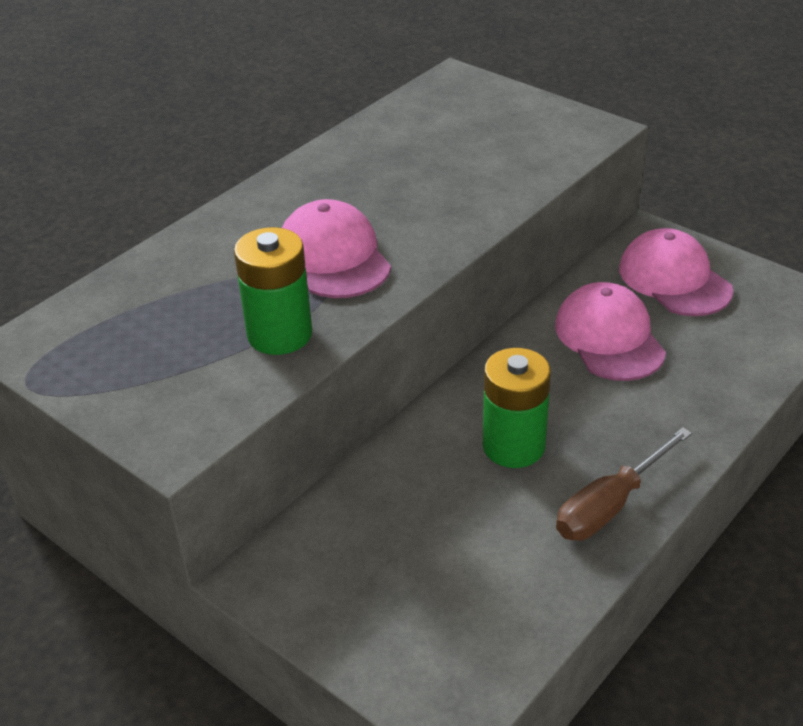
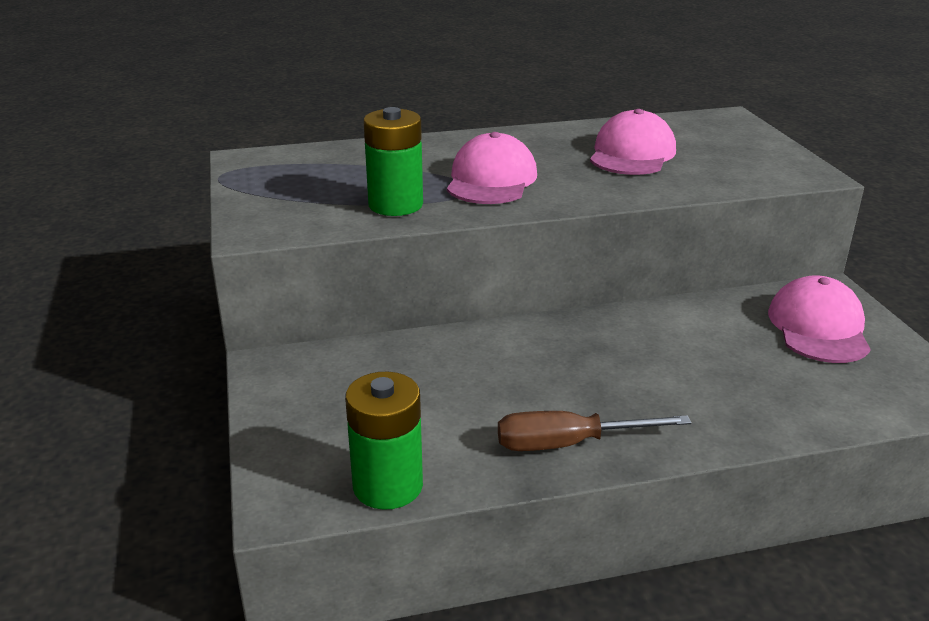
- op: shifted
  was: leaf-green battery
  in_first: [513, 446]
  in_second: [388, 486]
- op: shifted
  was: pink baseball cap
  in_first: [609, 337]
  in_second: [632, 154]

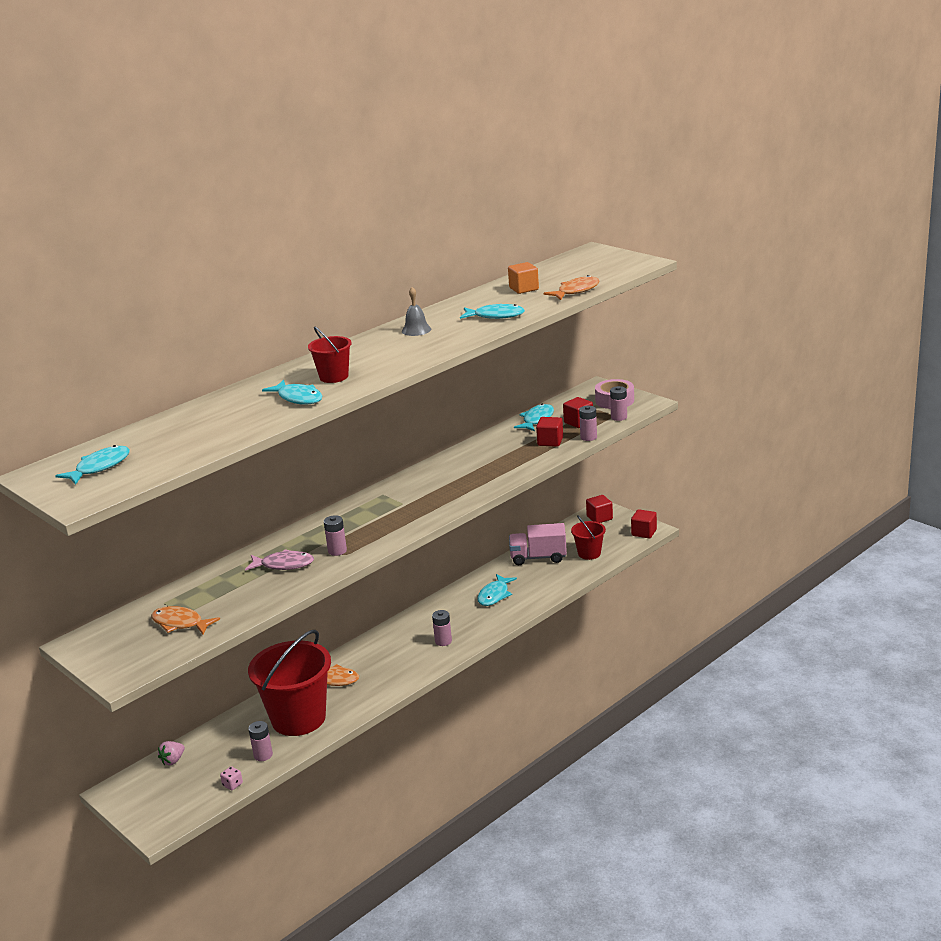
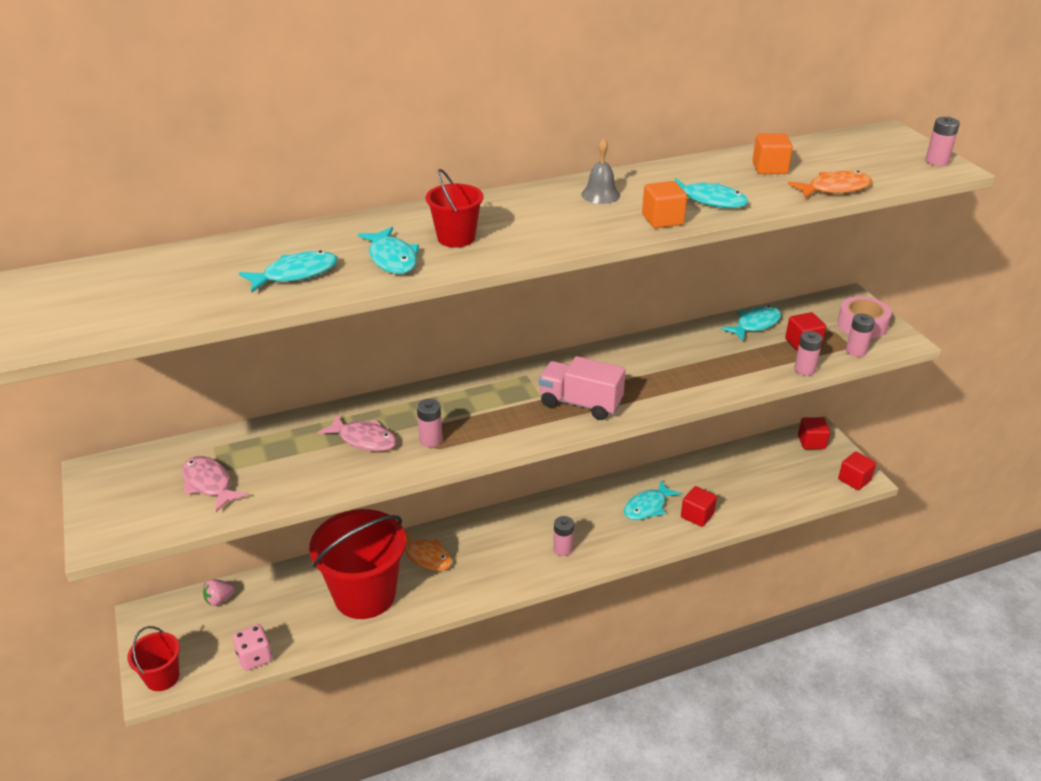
- op: shifted
  was: turquoise fish
  in_first: [100, 467]
  in_second: [295, 274]
- op: repainted
  was: orange-coloured fish
  now: pink fish
  in_first: [180, 623]
  in_second: [209, 484]
- op: scaled
  was: pink dice
  in_first: [232, 784]
  in_second: [255, 657]
  ratio: 1.68
- op: shifted
  was: pink battery
  in_first: [263, 755]
  in_second: [936, 161]
- op: shifted
  was: pink lorry
  in_first: [538, 557]
  in_second: [580, 403]
- op: shifted
  was: red cube
  in_first: [550, 441]
  in_second: [697, 515]
- op: shifted
  was: red sand bucket
  in_first: [589, 553]
  in_second: [162, 677]
- op: new
  now: orange-coloured cube
  in_second: [662, 220]

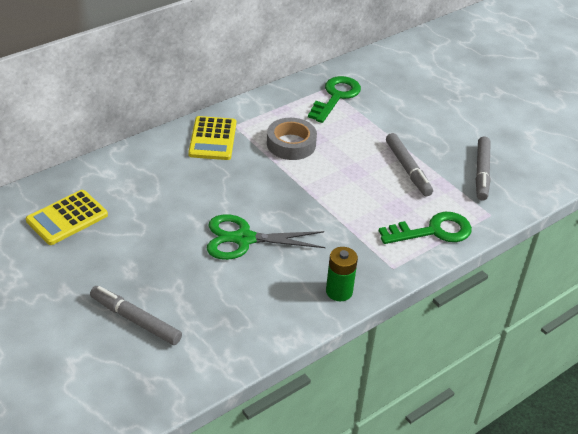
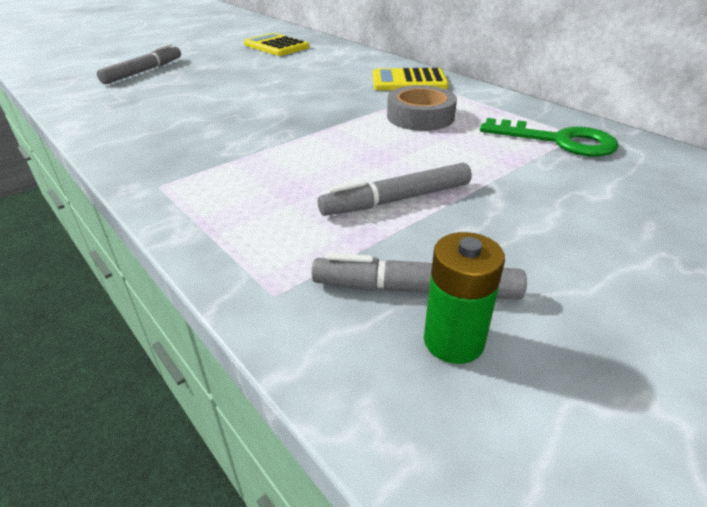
- op: gone
  was: leaf-green shears
  in_first: [244, 239]
- op: shifted
  was: leaf-green battery
  in_first: [339, 291]
  in_second: [453, 341]
- op: gone
  was: leaf-green key
  in_first: [433, 231]

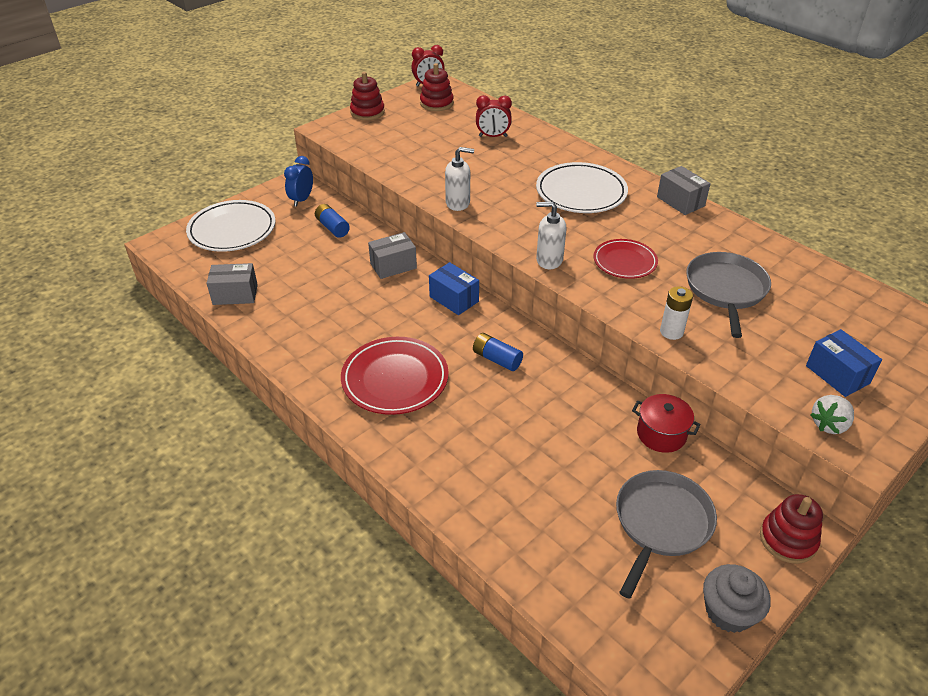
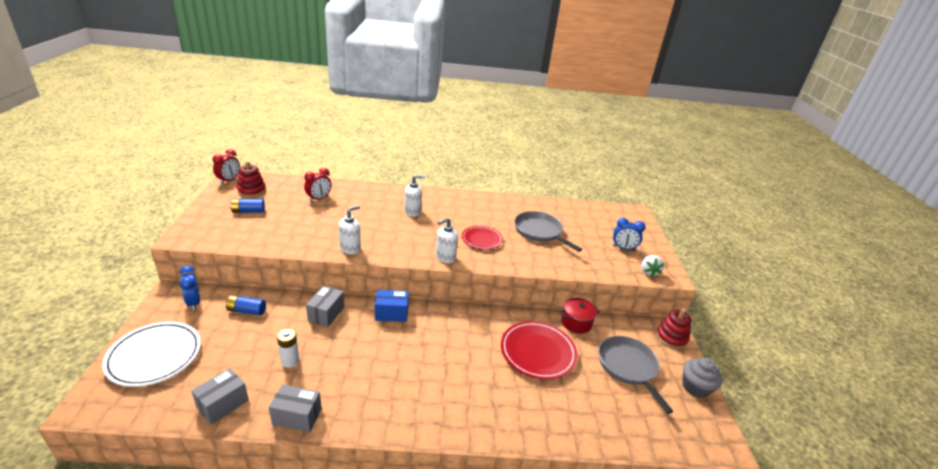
- op: shifted
  was: red flat dish
  in_first: [395, 379]
  in_second: [537, 352]
- op: gone
  was: red stacking toy
  in_first: [367, 112]
- op: shifted
  was: cobalt battery
  in_first: [497, 359]
  in_second: [248, 211]
- op: swapped
  was: snow-white flat dish
  now: snow-white soap dispenser
  in_first: [581, 192]
  in_second: [412, 212]
- op: shifted
  was: ash-grey box
  in_first: [680, 201]
  in_second: [297, 416]
- op: shifted
  was: snow-white battery
  in_first: [671, 332]
  in_second: [290, 361]
- op: swapped
  was: cobalt box
  now: cobalt bedside clock
  in_first: [837, 374]
  in_second: [623, 248]

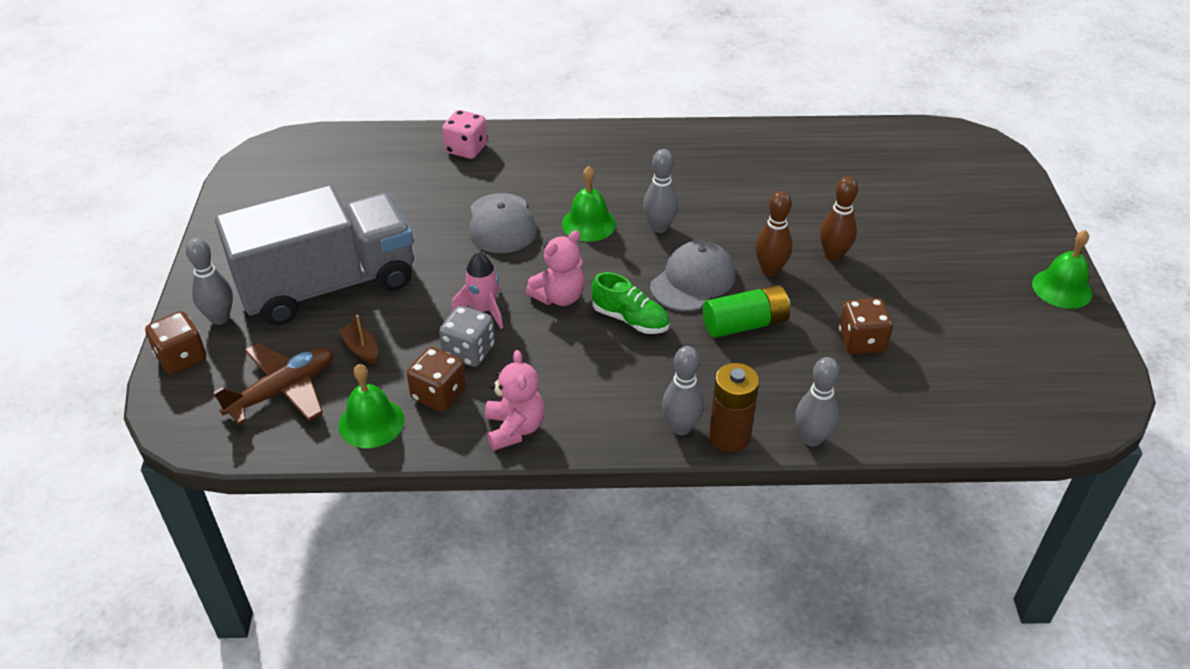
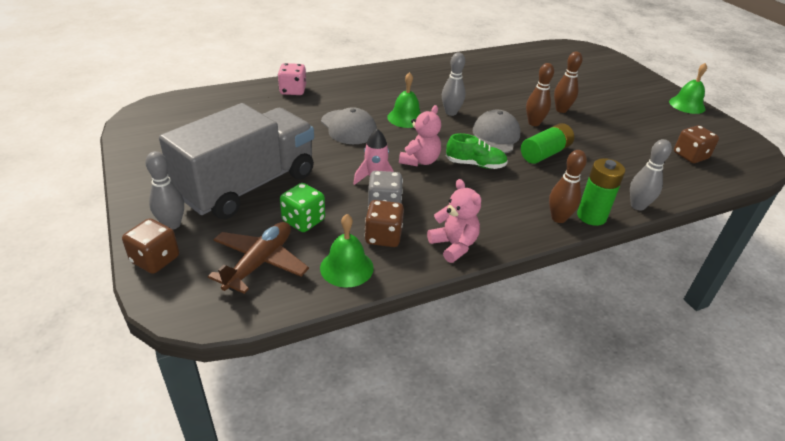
- op: swapped
  was: russet sailboat
  now: leaf-green dice
  in_first: [361, 349]
  in_second: [303, 221]
- op: repainted
  was: ash-grey skittle
  now: russet skittle
  in_first: [681, 427]
  in_second: [558, 218]
- op: repainted
  was: russet battery
  now: leaf-green battery
  in_first: [729, 436]
  in_second: [591, 216]
- op: shifted
  was: russet dice
  in_first: [861, 341]
  in_second: [690, 156]

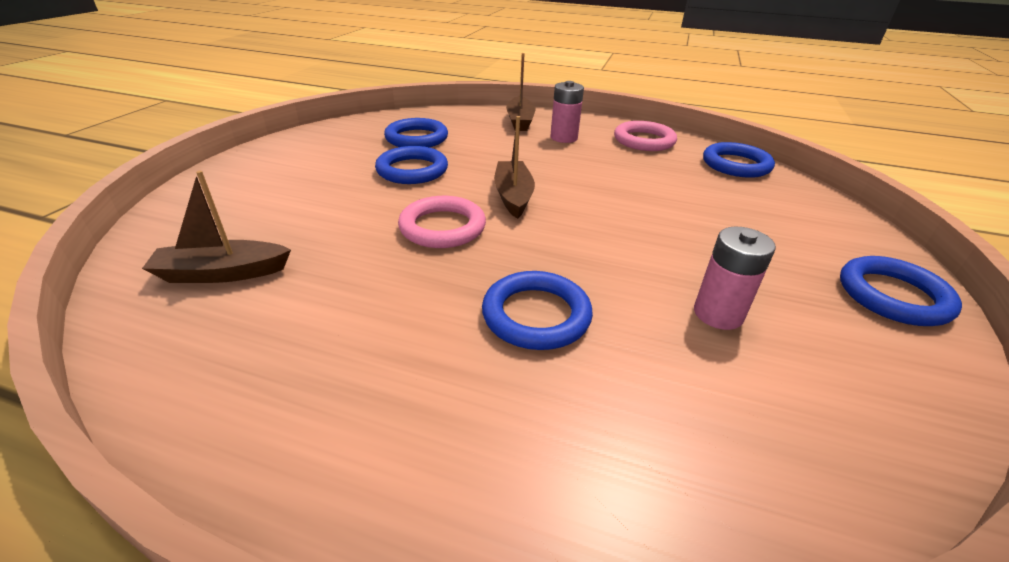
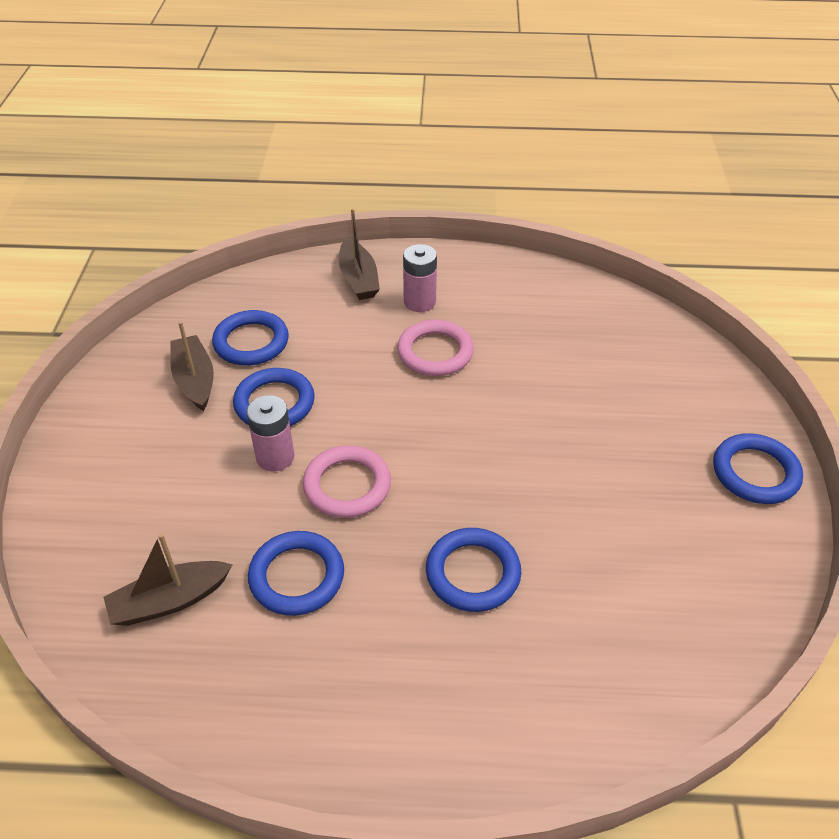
- op: shifted
  was: russet sailboat
  in_first: [513, 196]
  in_second: [195, 380]
- op: shifted
  was: pink torus
  in_first: [644, 141]
  in_second: [435, 352]
- op: shifted
  was: pink battery
  in_first: [718, 314]
  in_second: [275, 457]
- op: shifted
  was: cobalt torus
  in_first: [736, 165]
  in_second: [297, 576]

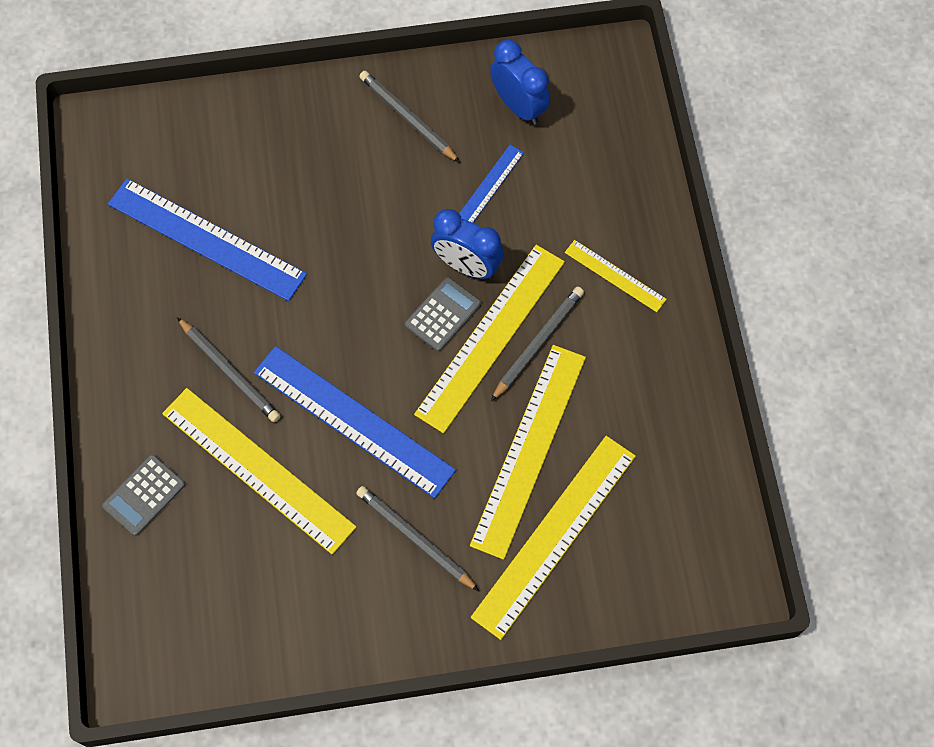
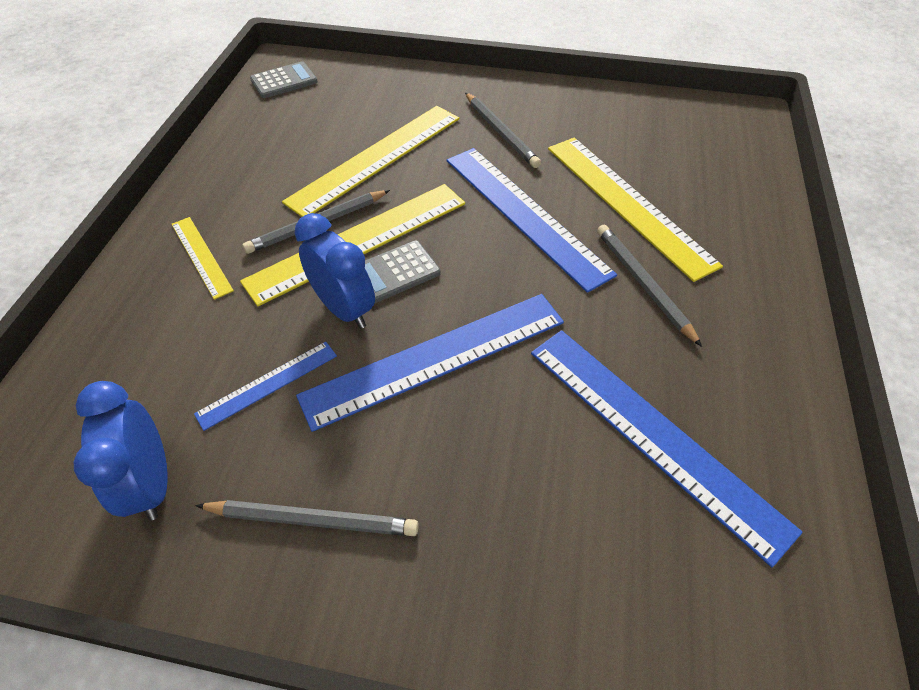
- op: shifted
  was: ash-grey adding machine
  in_first: [144, 495]
  in_second: [284, 81]
- op: rotated
  was: ash-grey lead pencil
  in_first: [408, 118]
  in_second: [312, 520]
  clockwise: -60
- op: gone
  was: golden straightedge
  in_first: [554, 535]
- op: new
  now: cobalt straightedge
  in_second: [435, 358]

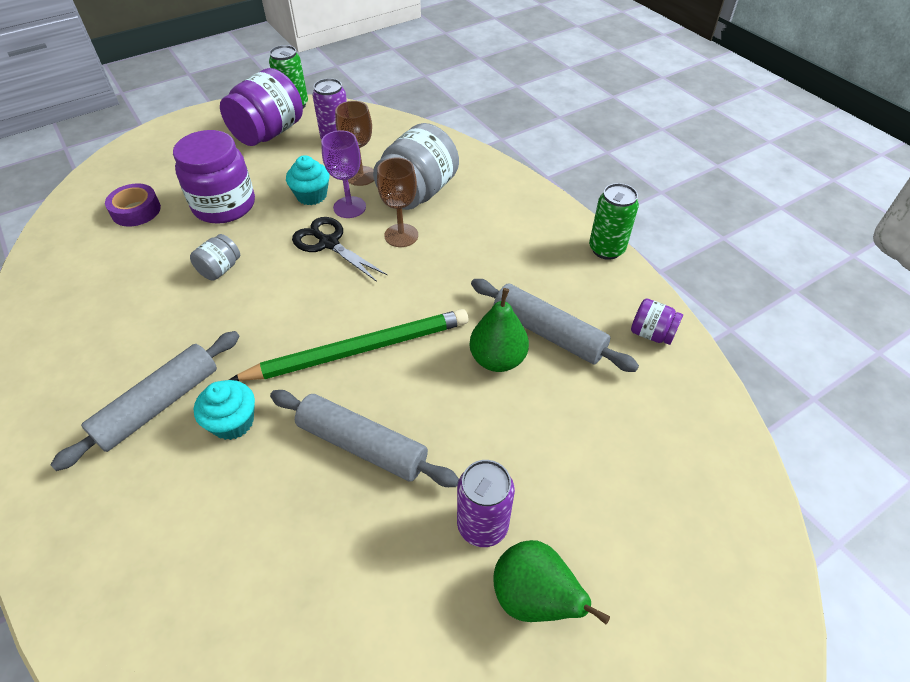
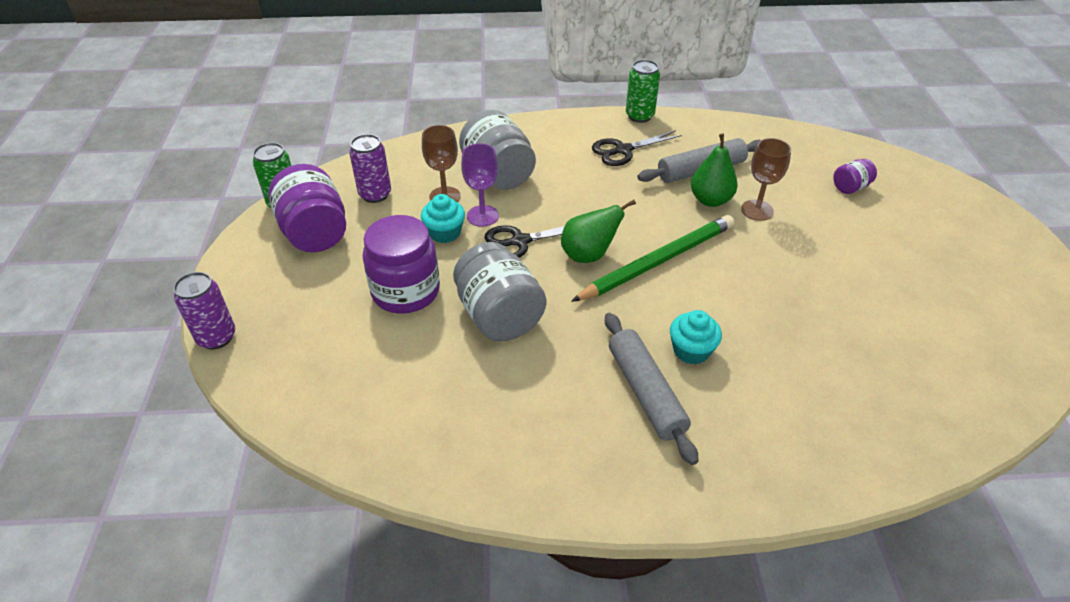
- op: gone
  was: royal purple roll of tape
  in_first: [136, 211]
- op: scaled
  was: ash-grey jam jar
  in_first: [220, 269]
  in_second: [499, 316]
  ratio: 2.05
- op: rotated
  was: leaf-green lead pencil
  in_first: [359, 349]
  in_second: [657, 261]
  clockwise: 45
- op: gone
  was: ash-grey pastry roller
  in_first: [362, 445]
- op: shifted
  was: russet chalice
  in_first: [401, 235]
  in_second: [757, 210]
- op: shifted
  was: royal purple soda can
  in_first: [482, 525]
  in_second: [216, 337]
- op: shifted
  was: leaf-green pear fruit
  in_first: [534, 598]
  in_second: [589, 255]
- op: shifted
  was: royal purple jam jar
  in_first: [651, 334]
  in_second: [850, 187]
- op: new
  now: black shears
  in_second: [623, 150]

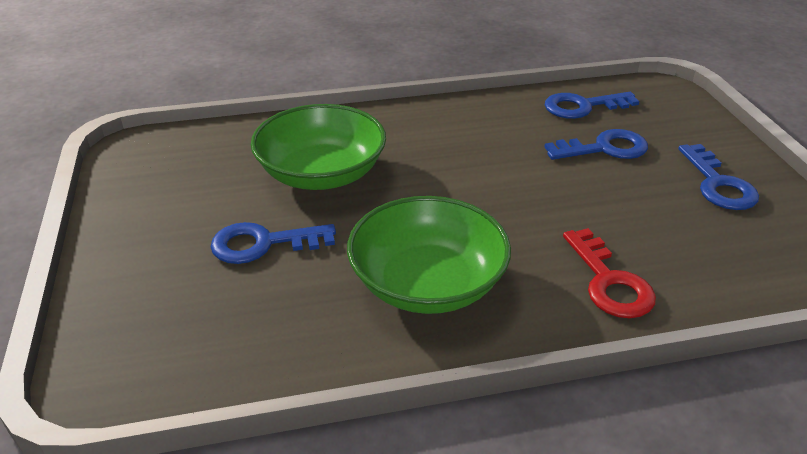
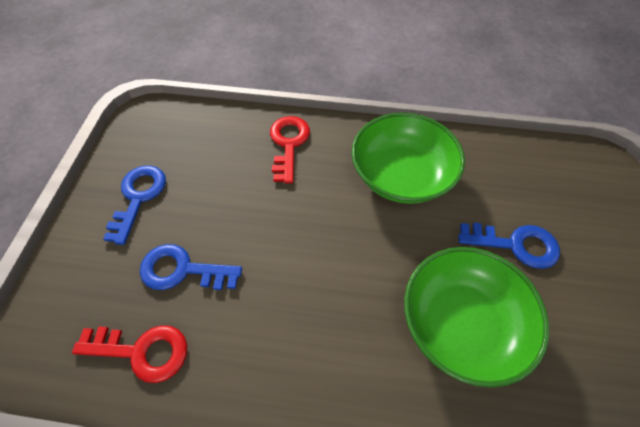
- op: repainted
  was: cobalt key
  now: red key
  in_first: [582, 106]
  in_second: [142, 351]

